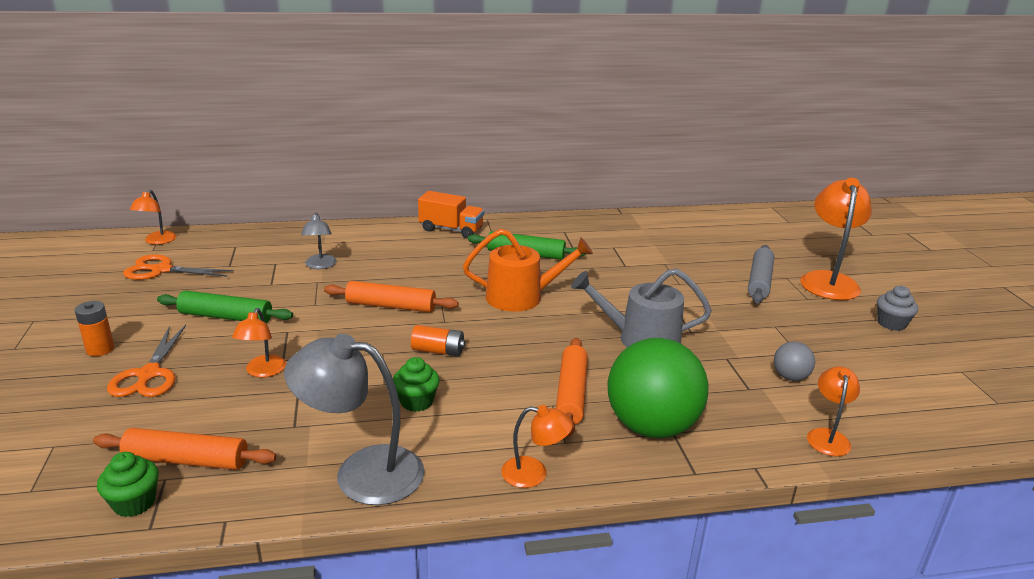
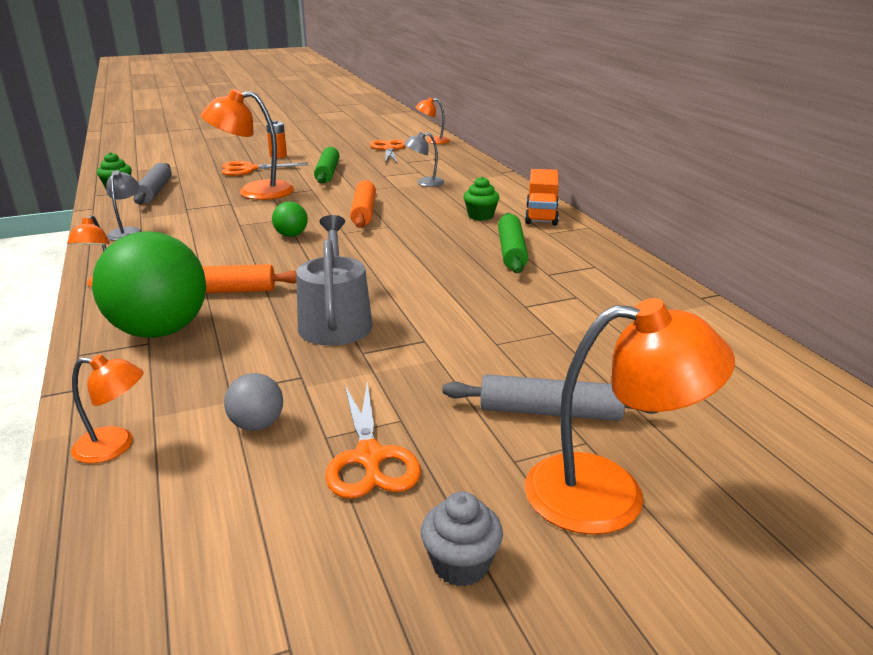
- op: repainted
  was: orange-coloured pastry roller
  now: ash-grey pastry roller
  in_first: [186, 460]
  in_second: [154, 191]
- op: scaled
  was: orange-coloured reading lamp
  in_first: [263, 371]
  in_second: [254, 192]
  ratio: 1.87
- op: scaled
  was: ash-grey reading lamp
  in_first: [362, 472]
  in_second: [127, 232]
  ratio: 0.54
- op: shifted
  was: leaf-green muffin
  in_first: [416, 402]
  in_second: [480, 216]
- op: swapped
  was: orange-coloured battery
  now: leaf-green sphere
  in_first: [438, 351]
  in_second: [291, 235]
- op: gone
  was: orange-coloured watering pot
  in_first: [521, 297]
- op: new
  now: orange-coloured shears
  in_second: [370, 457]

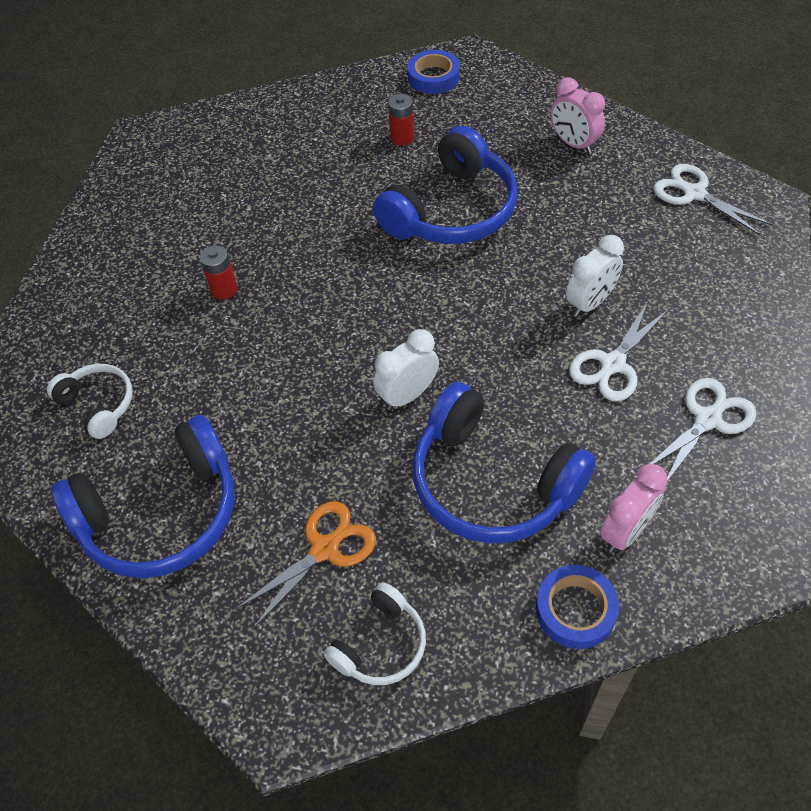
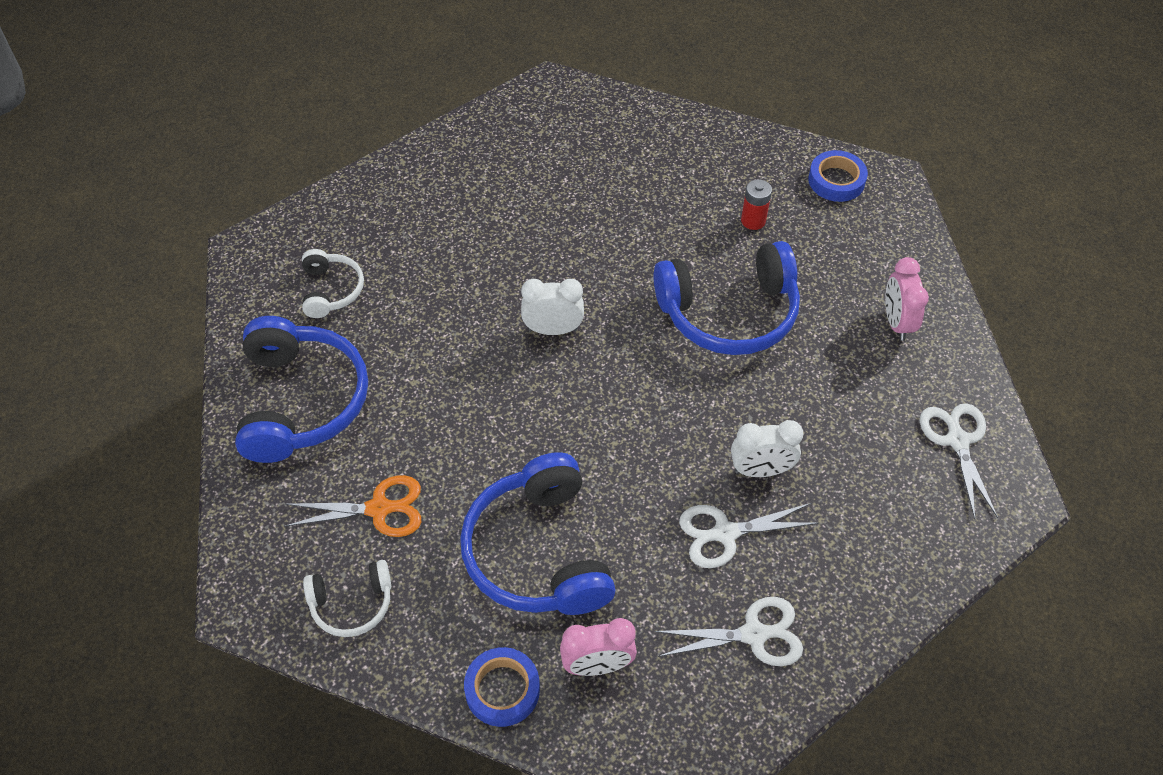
- op: rotated
  was: cobalt headset
  in_first: [161, 514]
  in_second: [300, 401]
  clockwise: -105
- op: gone
  was: red battery
  in_first: [224, 289]
- op: shifted
  was: snow-white bedside clock
  in_first: [407, 395]
  in_second: [553, 329]

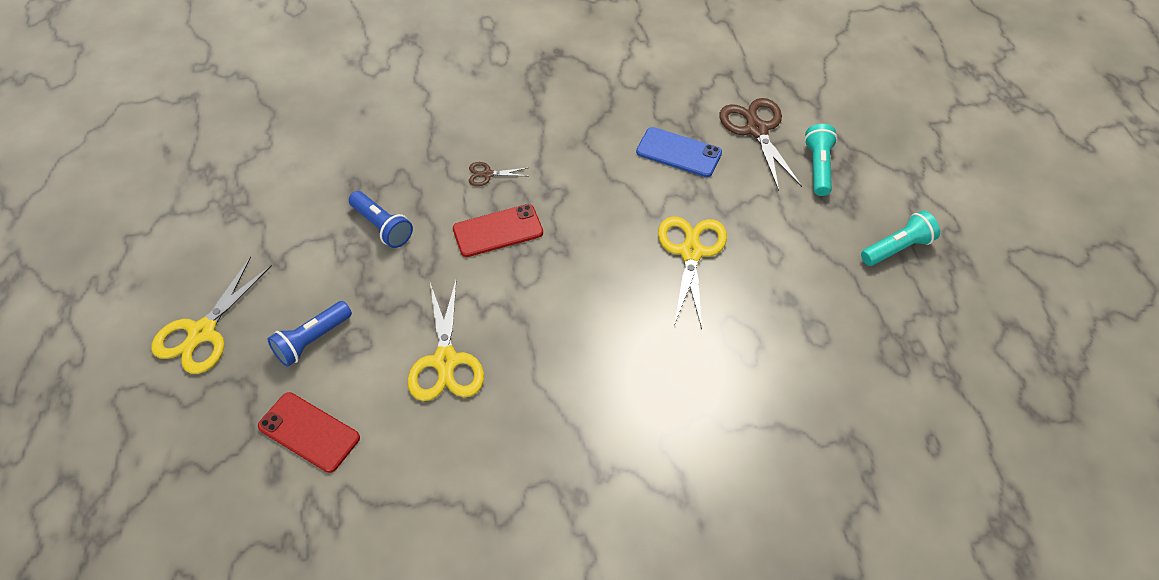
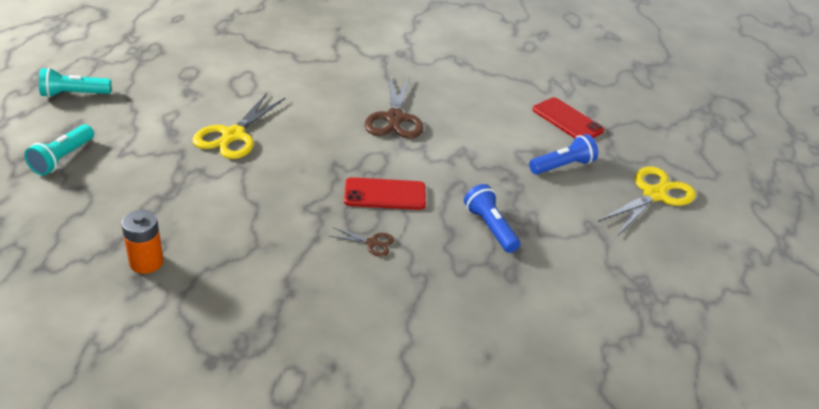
- op: gone
  was: golden shears
  in_first: [445, 361]
- op: gone
  was: cobalt mobile phone
  in_first: [678, 152]
- op: shifted
  was: russet shears
  in_first: [757, 130]
  in_second: [394, 118]
- op: new
  now: orange-coloured battery
  in_second: [146, 262]

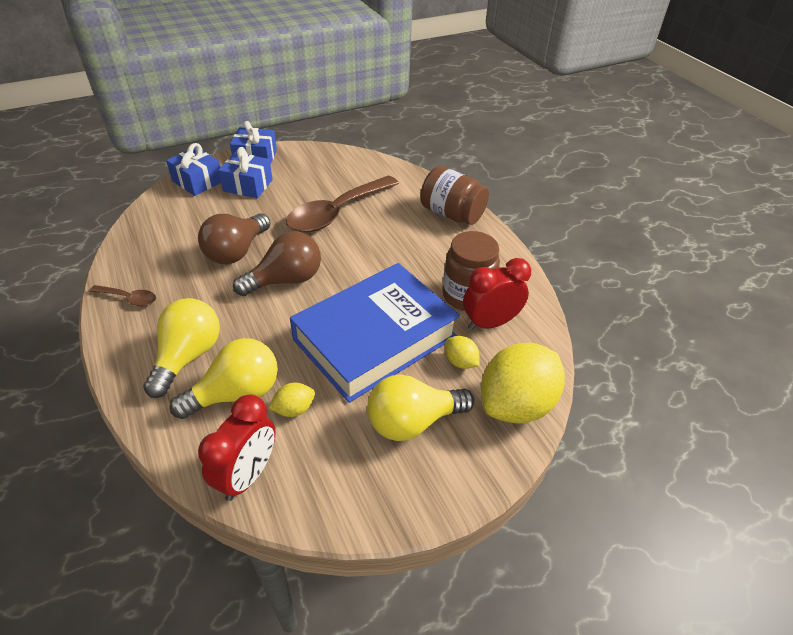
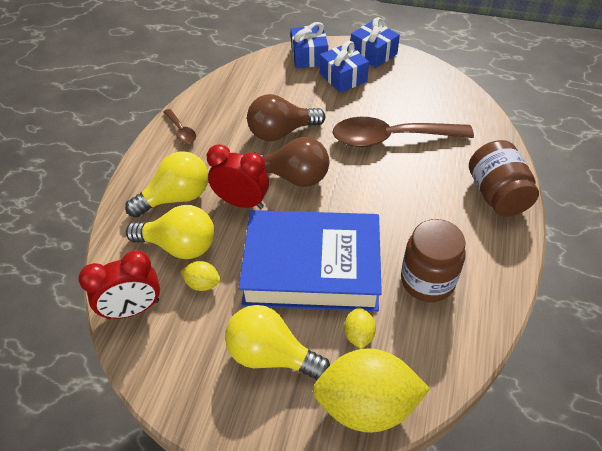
- op: shifted
  was: red bedside clock
  in_first: [490, 323]
  in_second: [242, 202]

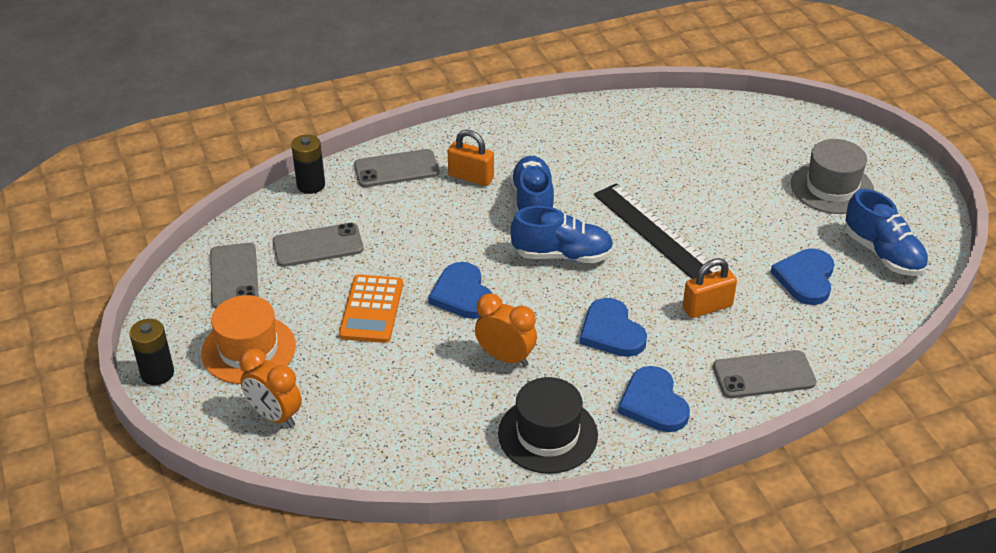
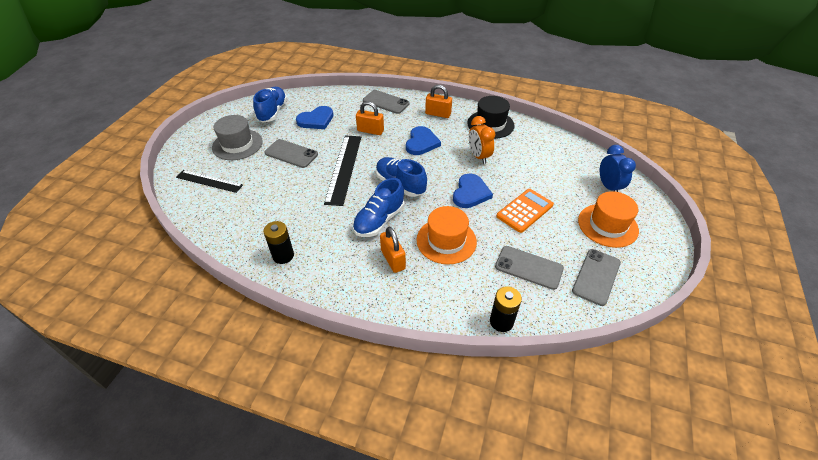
- op: shifted
  was: black battery
  in_first: [157, 373]
  in_second: [283, 255]
- op: repainted
  was: orange-coloured bedside clock
  now: cobalt bedside clock
  in_first: [275, 416]
  in_second: [608, 187]
- op: shifted
  was: ash-grey mobile phone
  in_first: [396, 169]
  in_second: [291, 154]
- op: swapped
  was: cobalt love heart
  now: orange-coloured padlock
  in_first: [653, 403]
  in_second: [438, 114]
- op: new
  now: black straightedge
  in_second: [209, 181]
- op: new
  now: orange-coloured tall hat
  in_second: [446, 241]

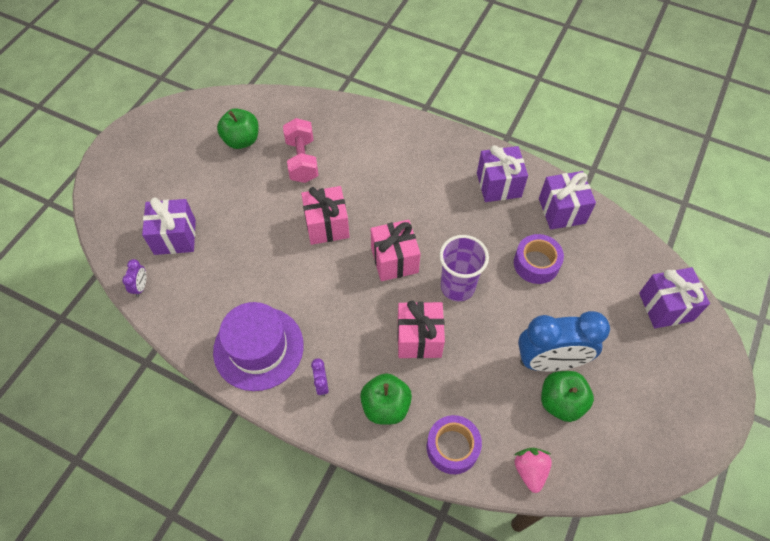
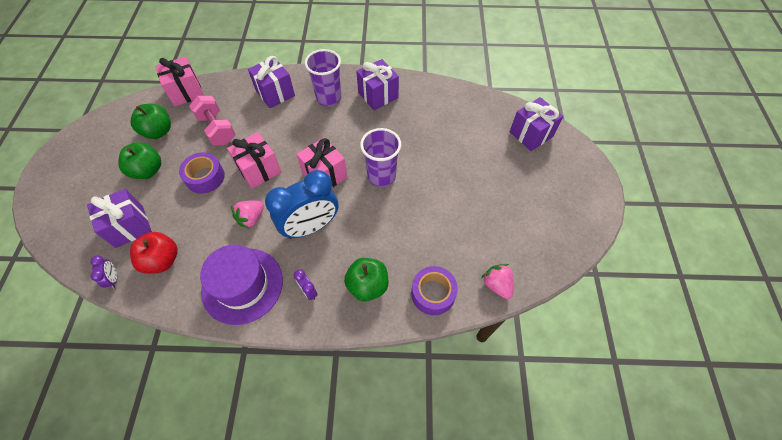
- op: shifted
  was: pink wrapped gift
  in_first: [419, 338]
  in_second: [186, 92]
- op: shifted
  was: royal purple roll of tape
  in_first: [536, 263]
  in_second: [205, 177]
- op: shifted
  was: cobalt bedside clock
  in_first: [550, 361]
  in_second: [311, 227]
- op: shifted
  was: royal purple wrapped gift
  in_first: [561, 211]
  in_second: [275, 93]
- op: shifted
  was: leaf-green apple
  in_first: [561, 402]
  in_second: [148, 170]
- op: new
  now: red apple
  in_second: [162, 260]
- op: new
  now: pink strawberry
  in_second: [251, 218]
- op: new
  now: royal purple tumbler
  in_second: [329, 98]

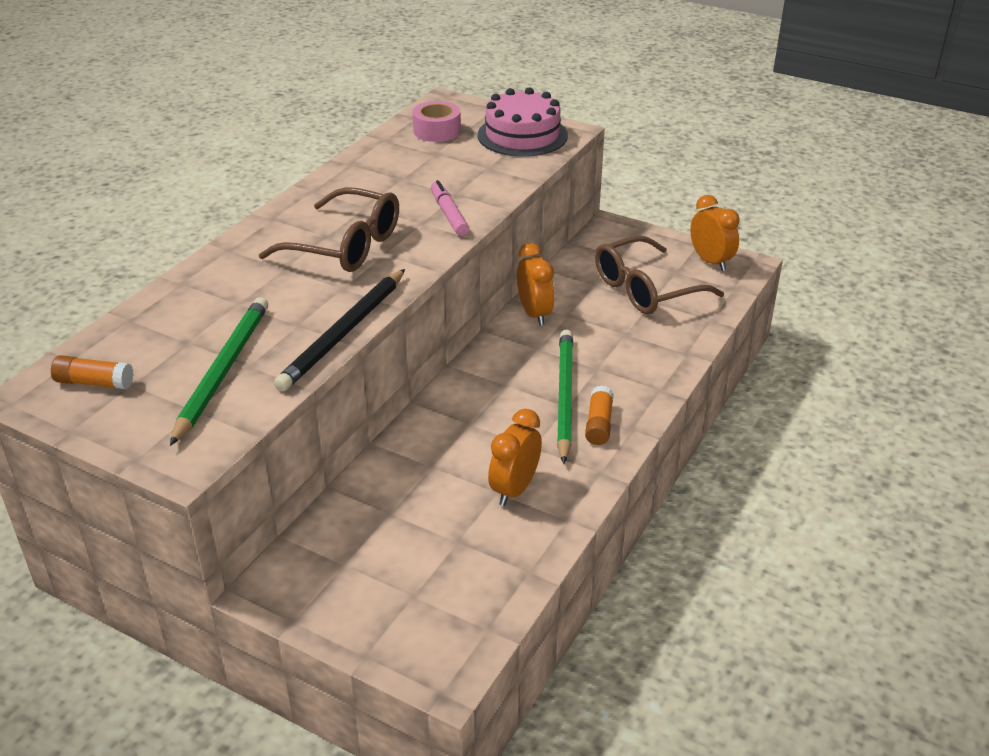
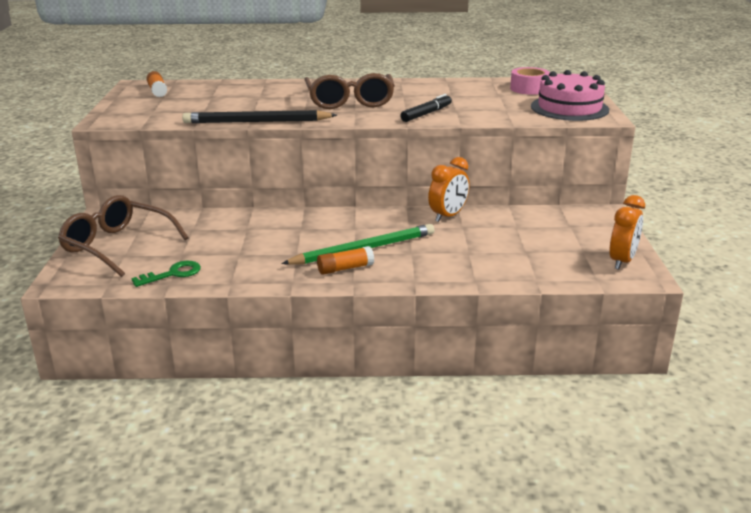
- op: gone
  was: leaf-green lead pencil
  in_first: [222, 371]
- op: repainted
  was: pink marker
  now: black marker
  in_first: [449, 214]
  in_second: [426, 114]
- op: gone
  was: orange-coloured bedside clock
  in_first: [514, 489]
- op: shifted
  was: russet eyeglasses
  in_first: [646, 289]
  in_second: [118, 246]
- op: new
  now: leaf-green key
  in_second: [173, 274]

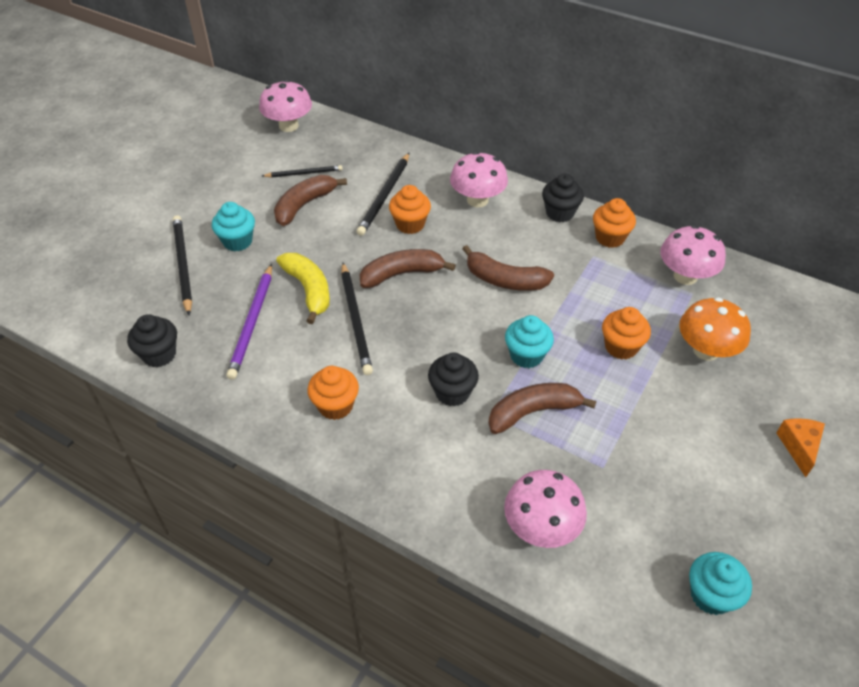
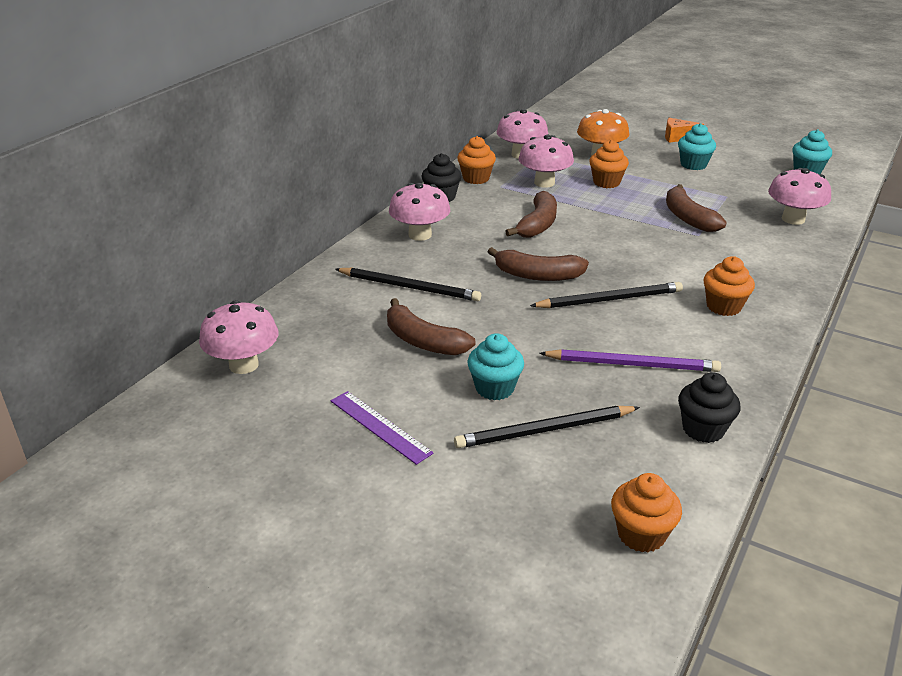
- op: gone
  was: black lead pencil
  in_first: [304, 173]
- op: gone
  was: golden banana
  in_first: [309, 290]
- op: rotated
  was: russet banana
  in_first: [401, 274]
  in_second: [537, 275]
  clockwise: -60
- op: shifted
  was: orange-coloured muffin
  in_first: [410, 224]
  in_second: [641, 534]
- op: gone
  was: black muffin
  in_first: [452, 392]
- op: shifted
  was: turquoise muffin
  in_first: [526, 355]
  in_second: [693, 165]
- op: new
  now: royal purple straightedge
  in_second: [379, 426]
- op: new
  now: pink mushroom
  in_second: [544, 183]

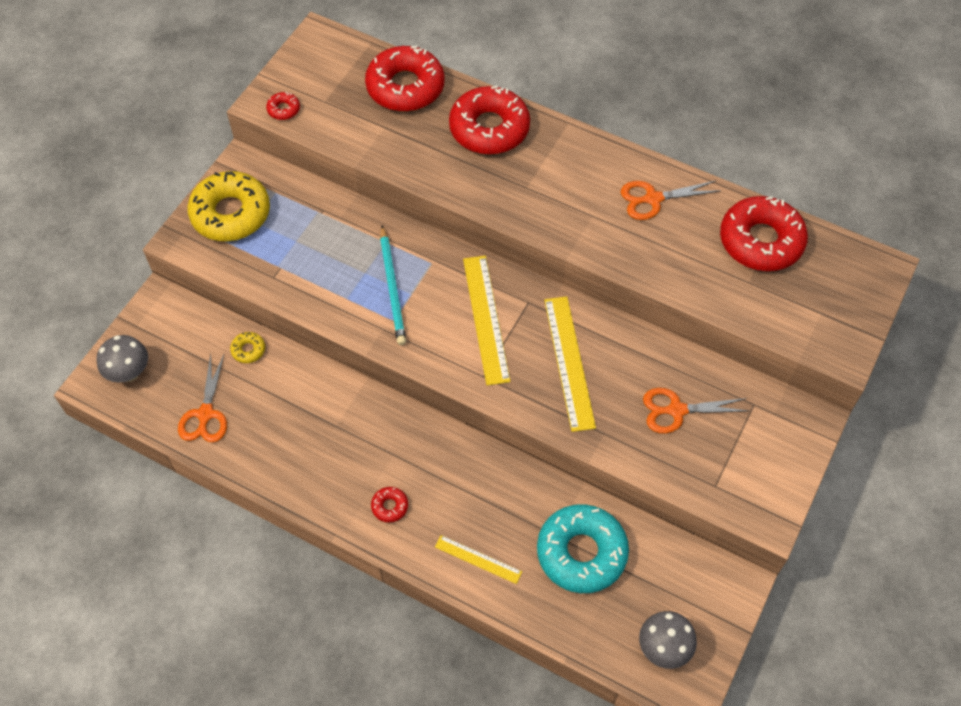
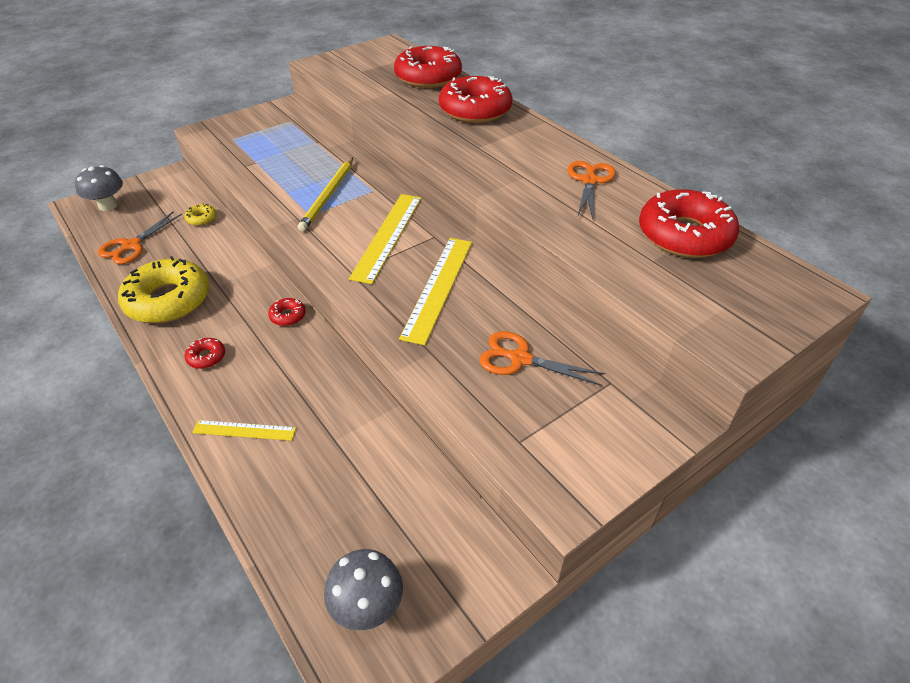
- op: shifted
  was: golden donut
  in_first: [231, 213]
  in_second: [168, 300]
- op: shifted
  was: red donut
  in_first: [283, 109]
  in_second: [288, 316]
- op: repainted
  was: turquoise lead pencil
  now: golden lead pencil
  in_first: [392, 288]
  in_second: [328, 196]
- op: rotated
  was: golden straightedge
  in_first: [478, 559]
  in_second: [244, 430]
  clockwise: -45
- op: gone
  was: turquoise donut
  in_first: [581, 553]
- op: rotated
  was: orange-coloured shears
  in_first: [653, 199]
  in_second: [590, 181]
  clockwise: 90

